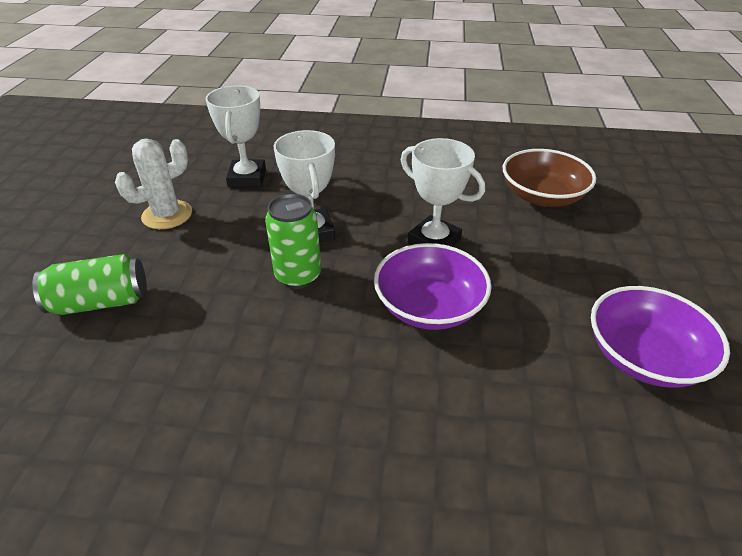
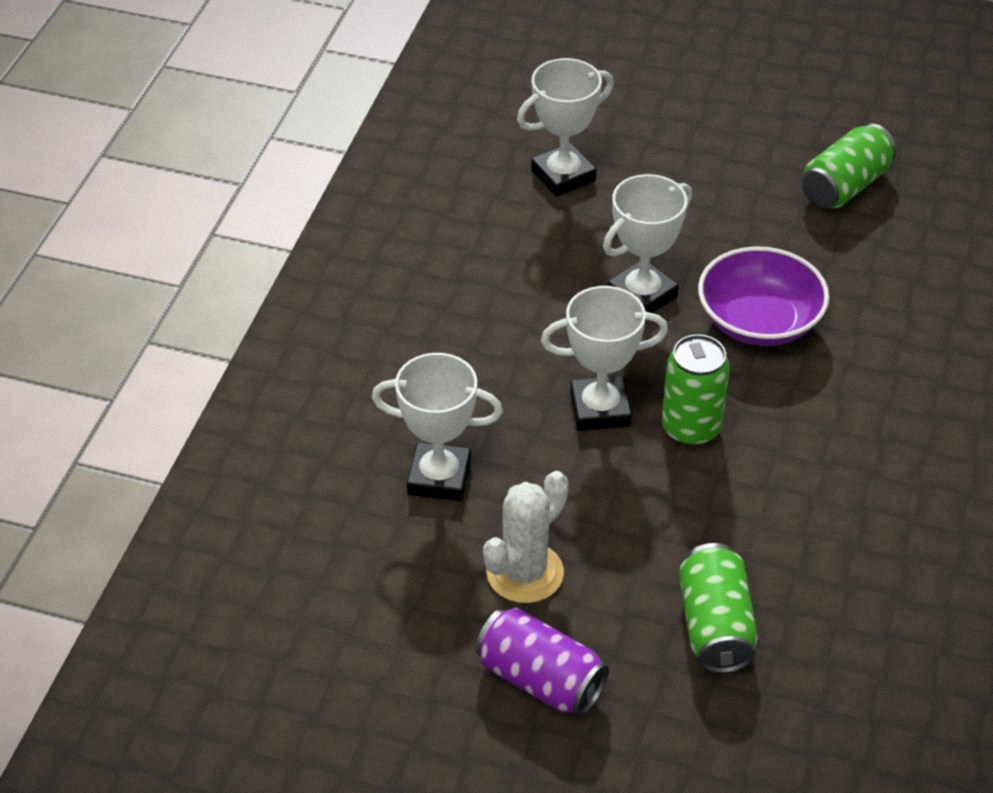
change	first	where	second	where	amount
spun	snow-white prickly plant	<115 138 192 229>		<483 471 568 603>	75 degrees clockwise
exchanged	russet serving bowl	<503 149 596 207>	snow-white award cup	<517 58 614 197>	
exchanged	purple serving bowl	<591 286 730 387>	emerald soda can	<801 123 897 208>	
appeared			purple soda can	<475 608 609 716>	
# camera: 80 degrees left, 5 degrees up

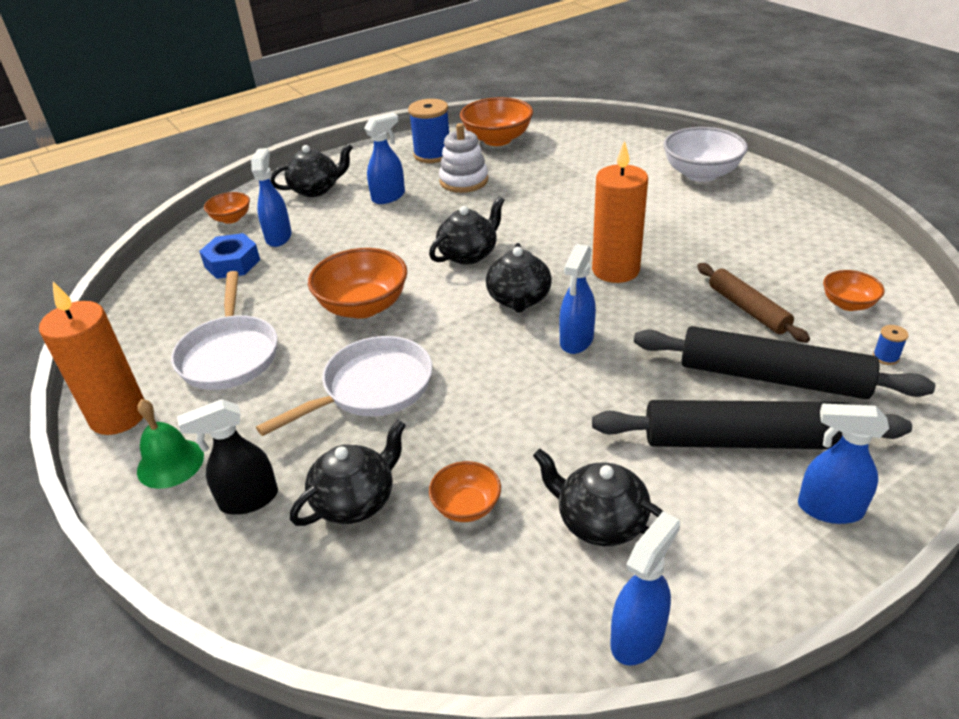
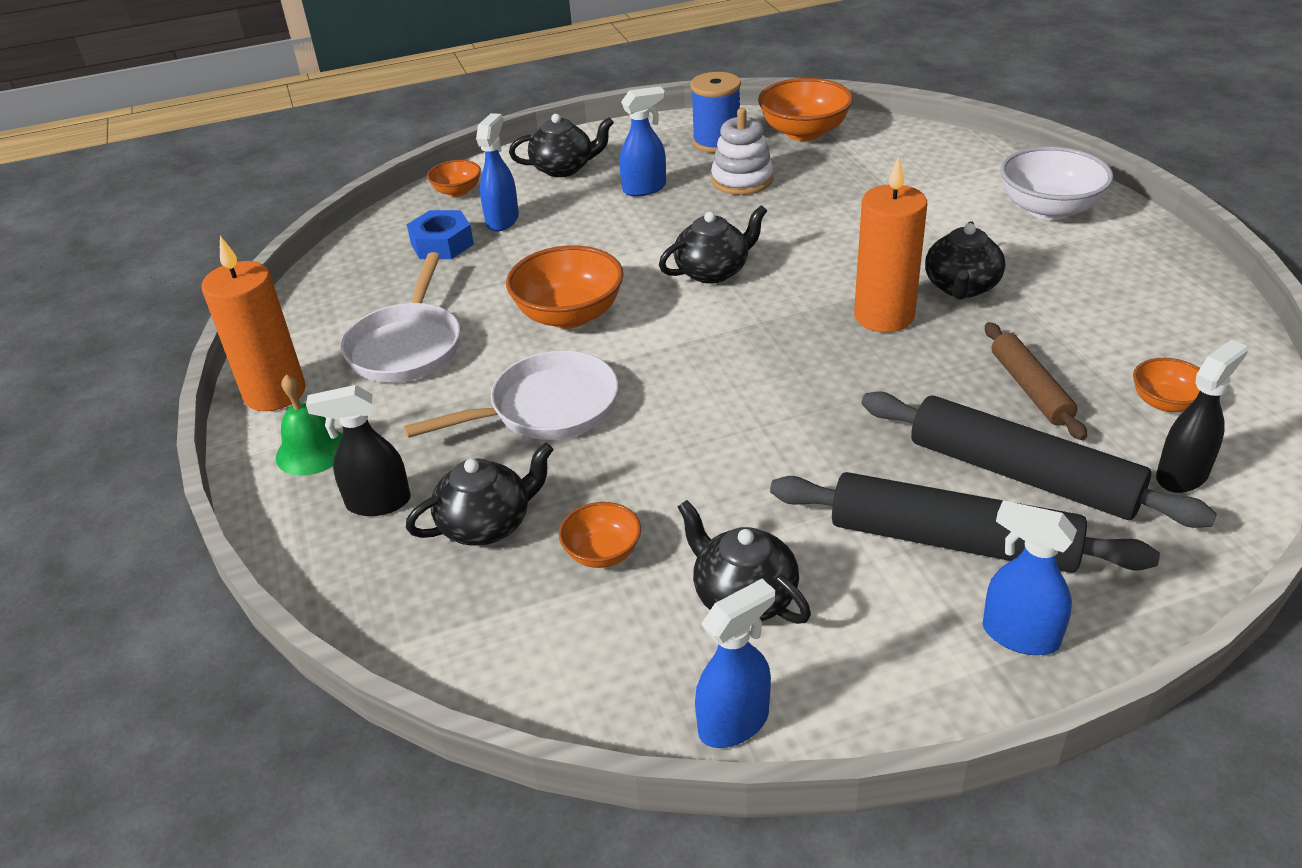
change	first	where	second	where	amount
relocated	ebony tea pot	<486 243 552 312>		<925 221 1005 299>	
missing	blue spray bottle	<559 244 596 354>			
exchanged	blue bobbin	<873 325 909 365>	ebony spray bottle	<1156 339 1248 493>	
# camera: 15 degrees right, 0 degrees up

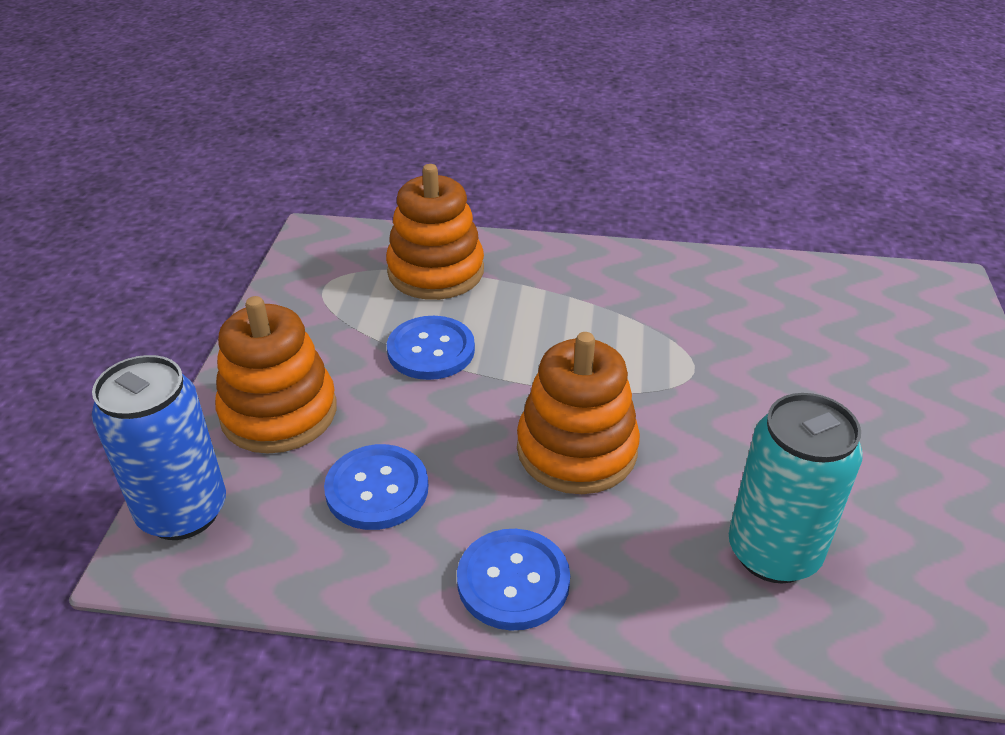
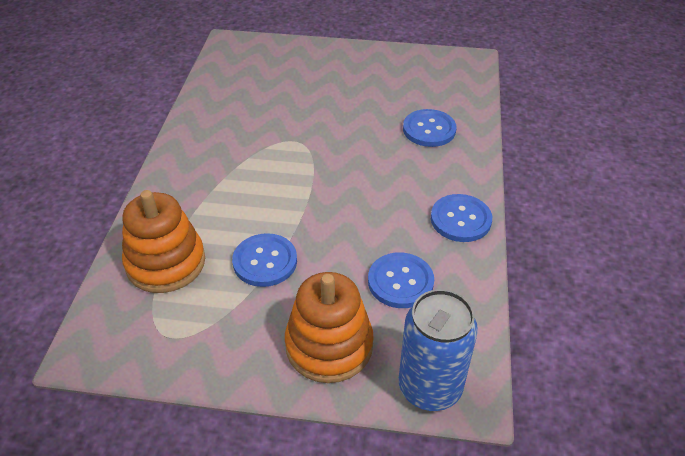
change	first	where	second	where	amount
missing	bright orange stacking toy	<517 332 640 494>			
exchanged	turquoise soda can	<729 393 863 583>	blue button	<403 109 457 147>	
# camera: 90 degrees left, 5 degrees up

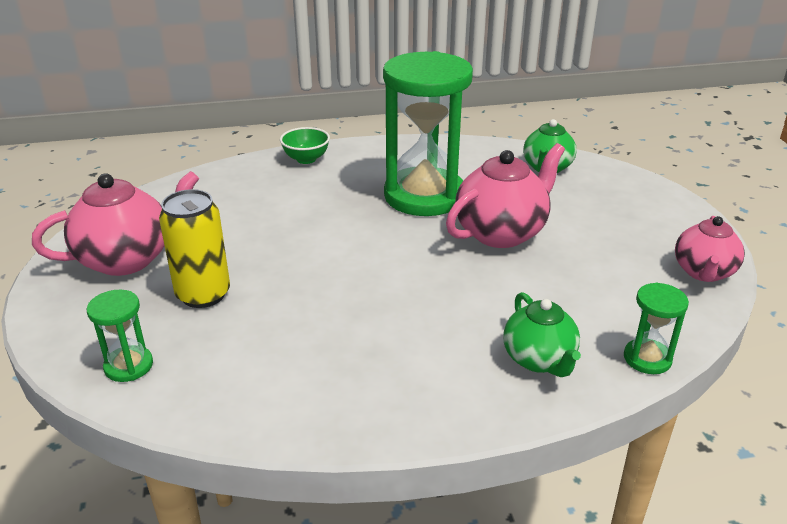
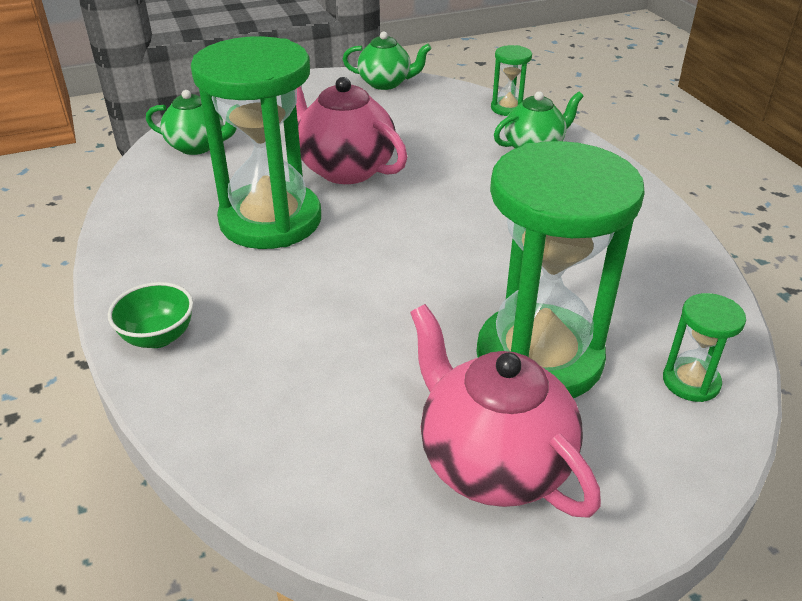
change	first	where	second	where	amount
exchanged	golden soda can	<159 189 230 308>	emerald sand timer	<476 141 645 398>	
colour	pink tea pot	<675 216 745 282>	emerald tea pot	<343 31 432 90>	
# camera: 100 degrees left, 5 degrees up

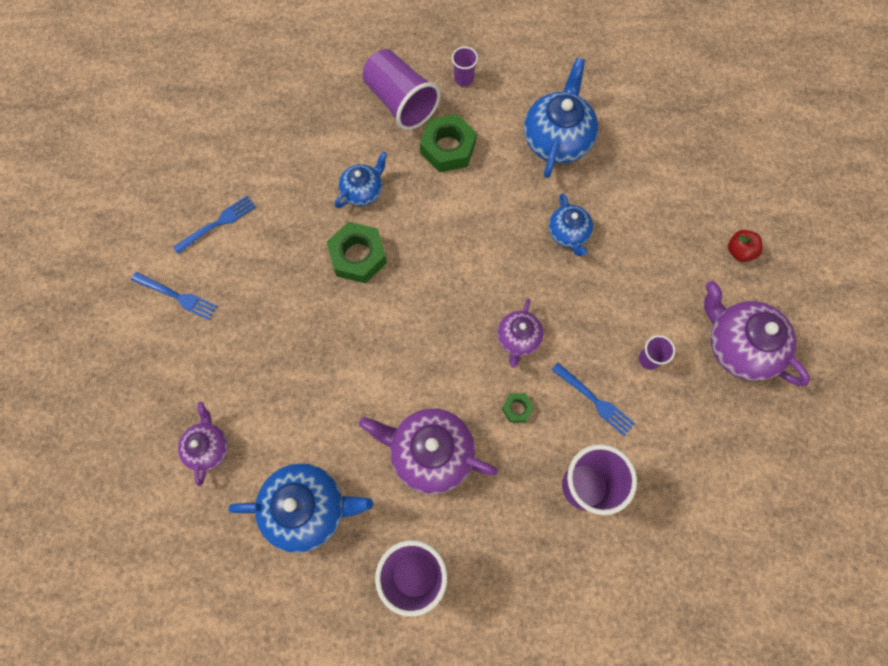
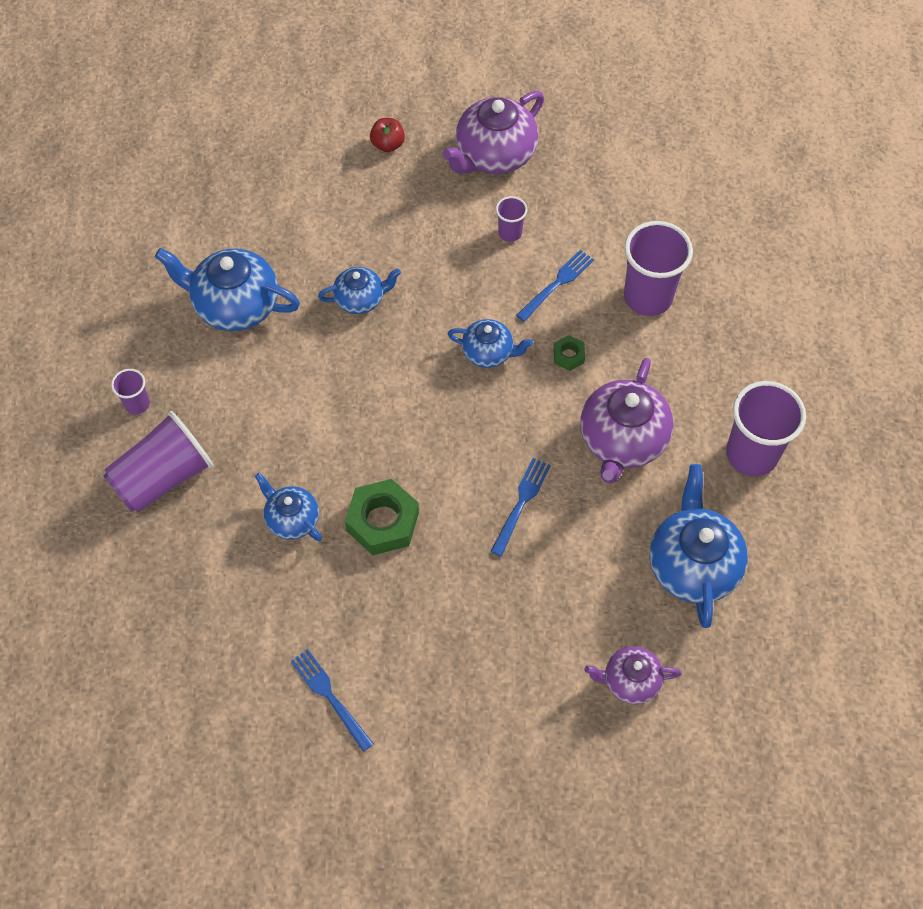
change	first	where	second	where	amount
relocated	blue table fork	<131 272 217 320>		<490 458 551 557>	
missing	emerald nut	<420 114 477 172>			
colour	purple tea pot	<497 299 544 368>	blue tea pot	<448 319 533 368>	
# camera: 90 degrees left, 10 degrees down

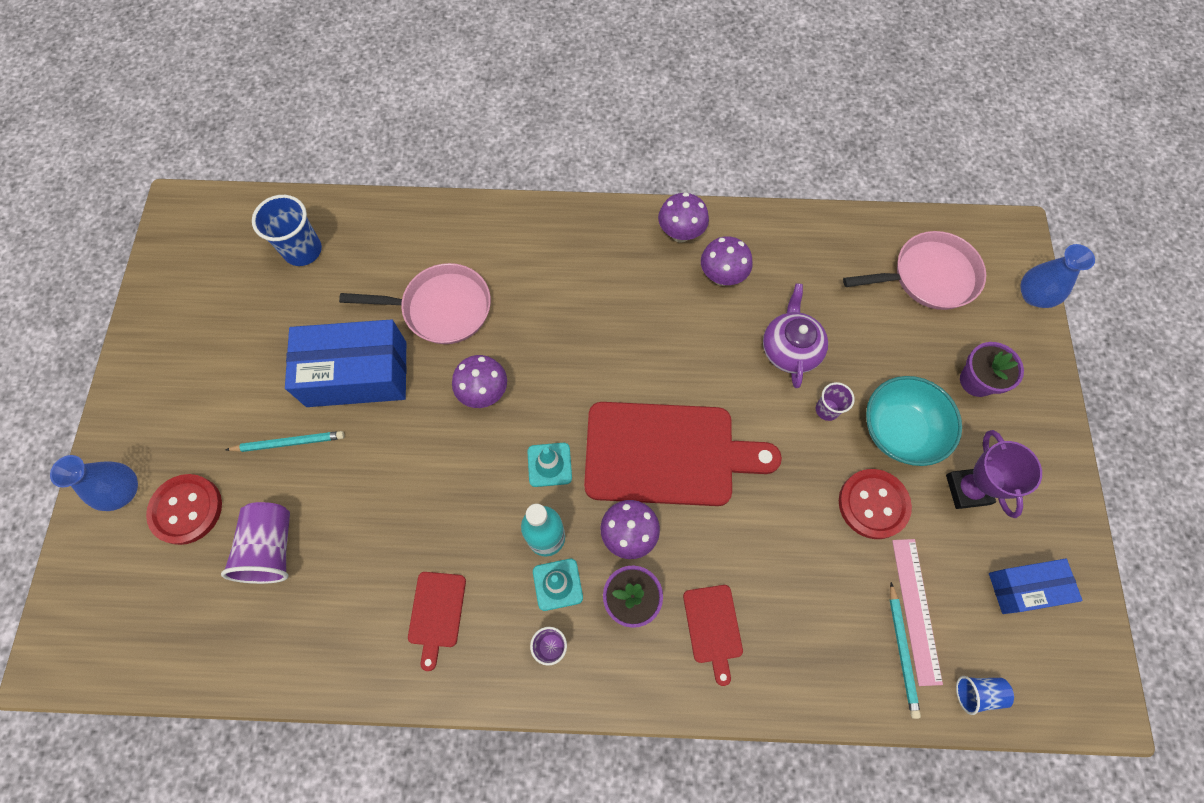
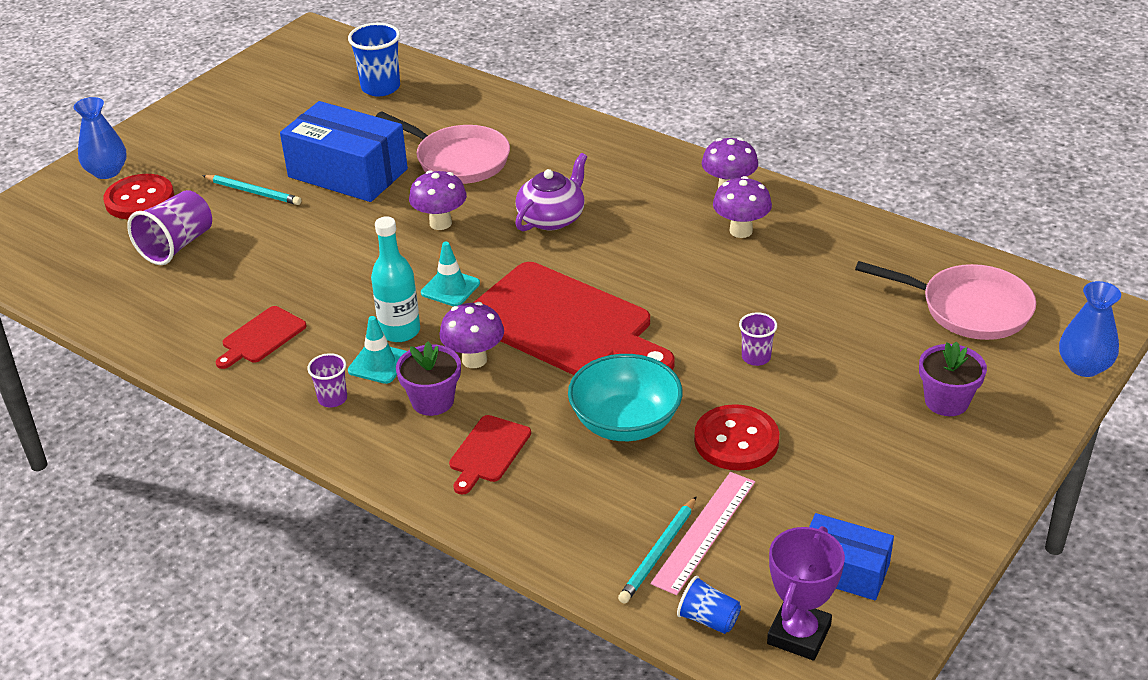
change	first	where	second	where	amount
relocated	purple tea pot	<763 284 828 388>		<515 153 587 231>	
relocated	turquoise serving bowl	<866 376 962 466>		<568 354 683 441>	
relocated	purple award cup	<946 430 1042 518>		<767 526 845 661>	
# camera: 35 degrees right, 30 degrees down

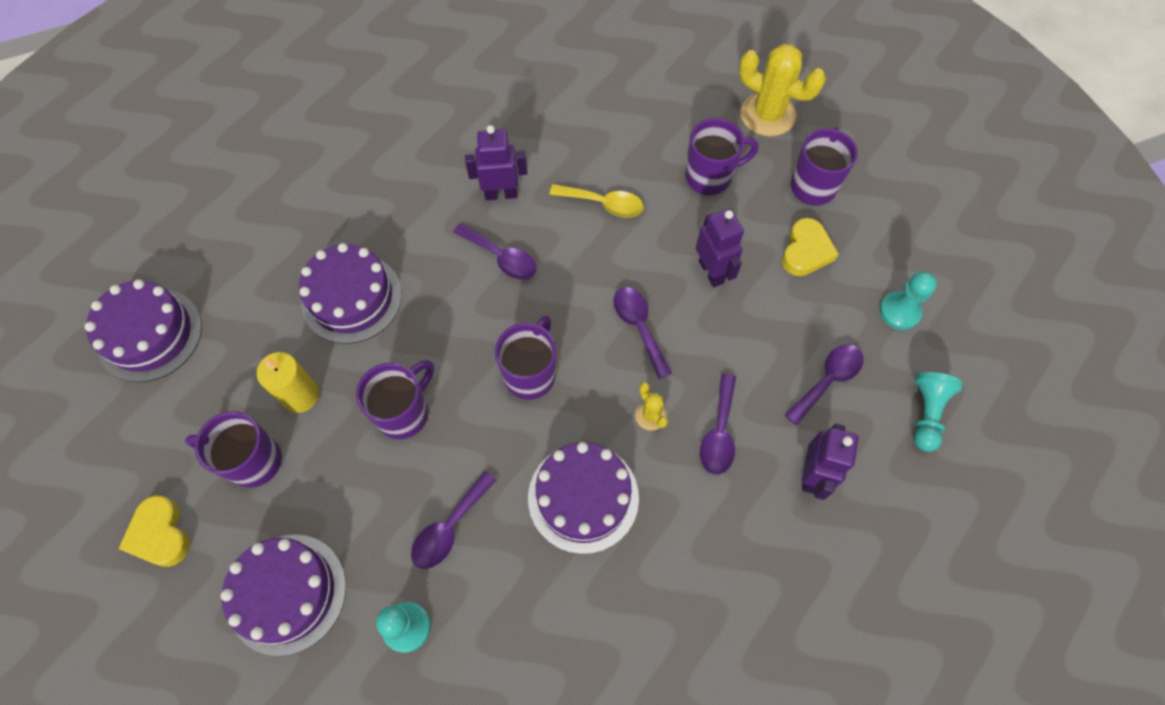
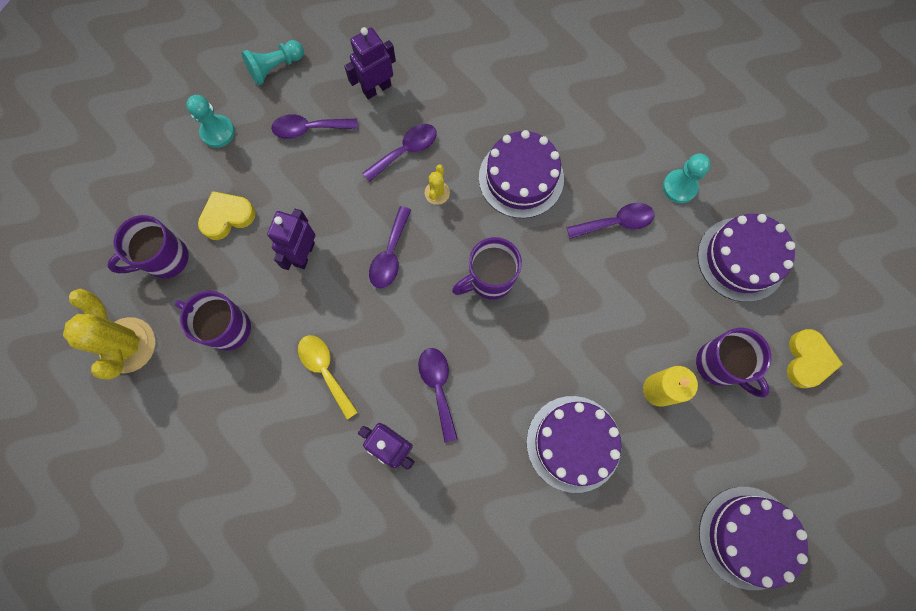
change	first	where	second	where	amount
missing	purple coffee mug	<356 360 434 439>			
# camera: 140 degrees left, 10 degrees up

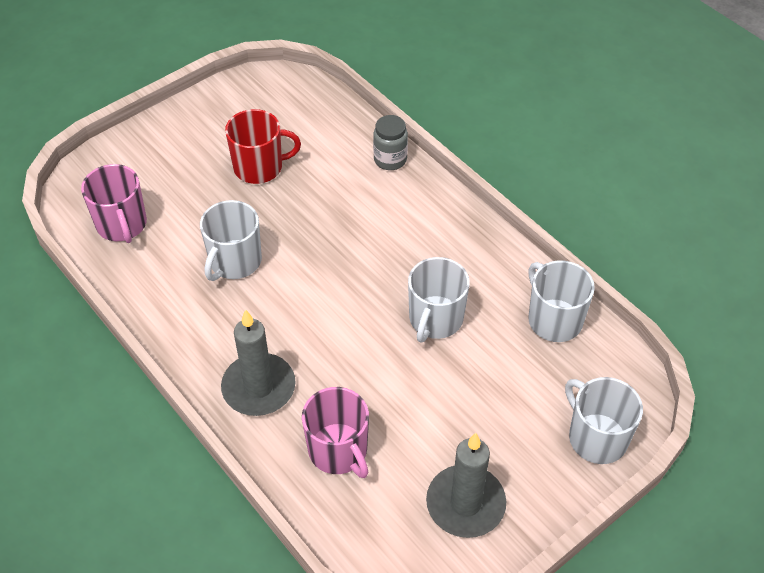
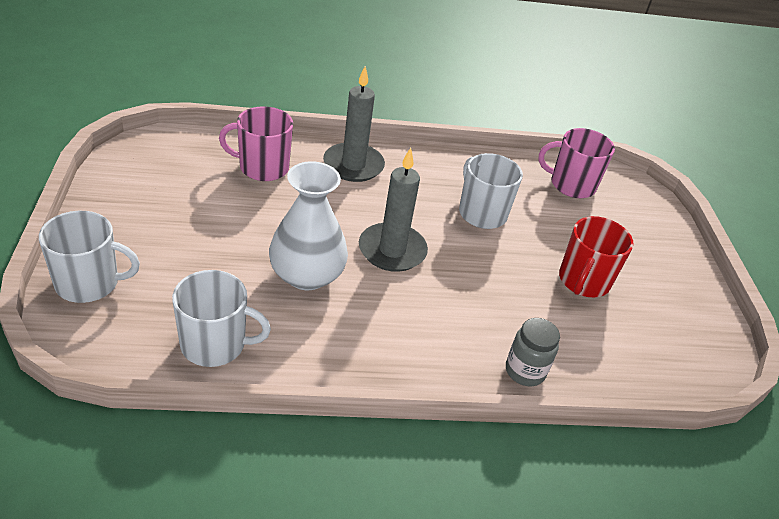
change	first	where	second	where	amount
exchanged	snow-white coffee mug	<408 257 470 342>	snow-white tall vase	<269 161 348 290>	
relocated	grey candle	<426 433 507 538>		<359 148 428 272>	
# camera: 120 degrees right, 10 degrees down

